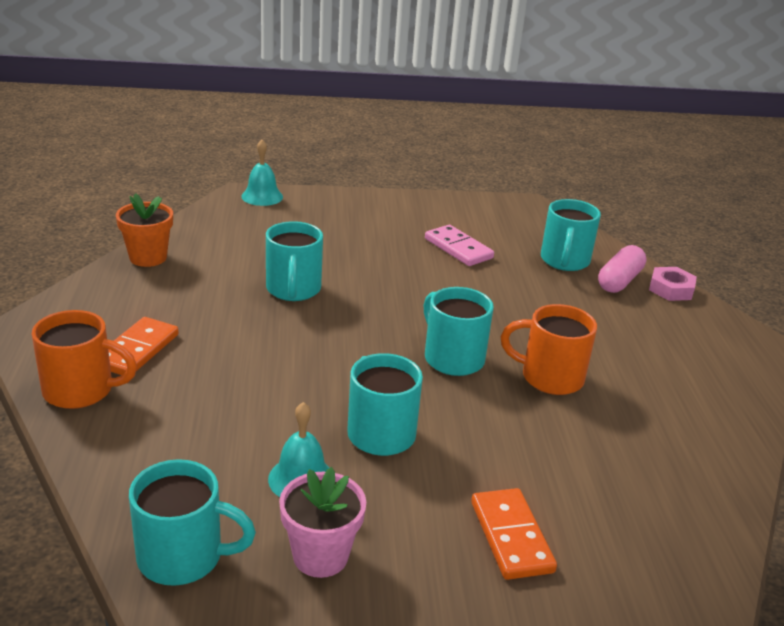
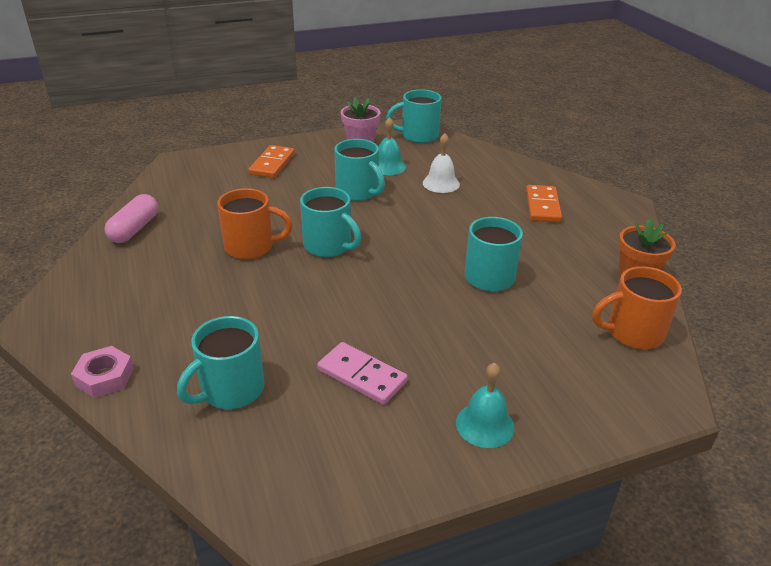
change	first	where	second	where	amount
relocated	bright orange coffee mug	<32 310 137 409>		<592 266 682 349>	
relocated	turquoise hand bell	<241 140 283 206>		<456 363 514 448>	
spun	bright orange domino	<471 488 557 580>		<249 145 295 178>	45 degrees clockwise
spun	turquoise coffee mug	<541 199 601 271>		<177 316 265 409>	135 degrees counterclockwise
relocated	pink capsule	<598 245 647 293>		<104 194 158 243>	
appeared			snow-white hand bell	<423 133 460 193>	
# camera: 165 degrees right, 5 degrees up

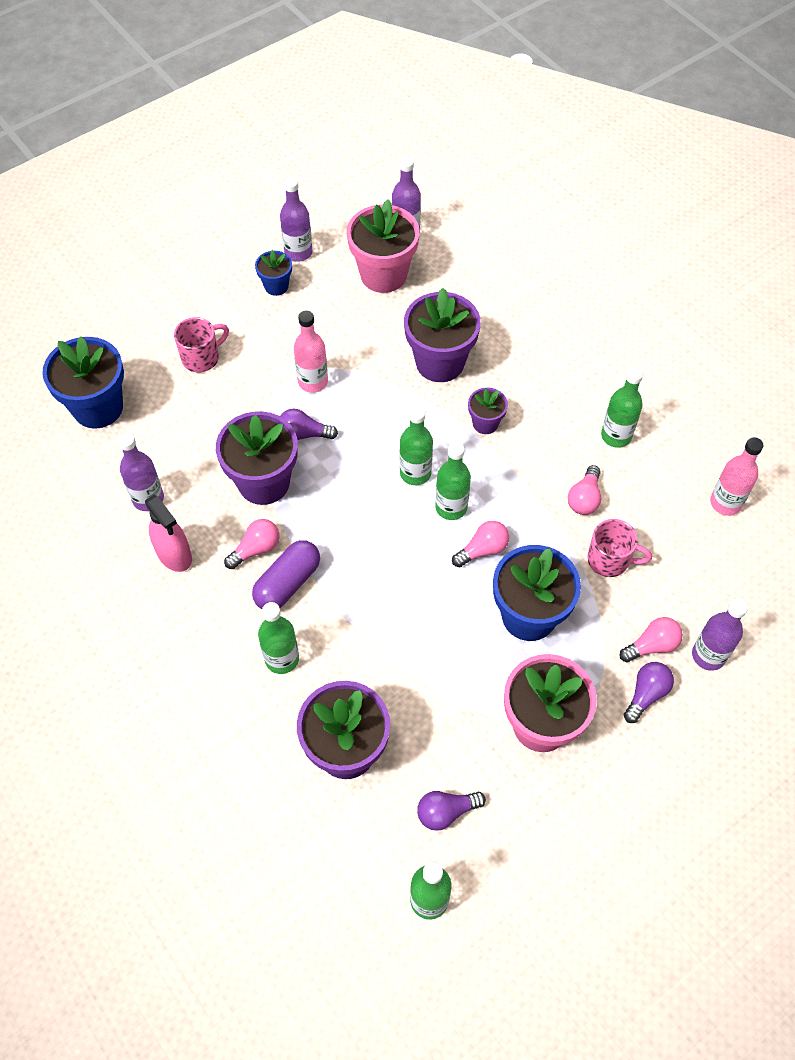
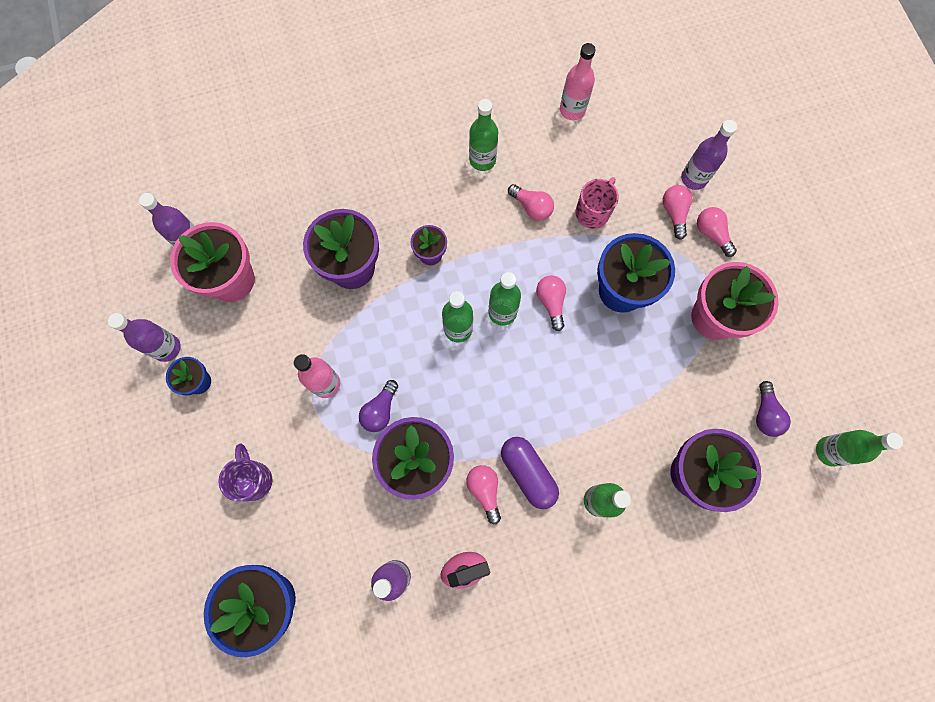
change	first	where	second	where	amount
colour	pink coffee mug	<174 317 229 373>	purple coffee mug	<218 444 273 501>	
colour	purple bulb	<624 662 674 723>	pink bulb	<697 207 737 257>	
# camera: 70 degrees left, 15 degrees up

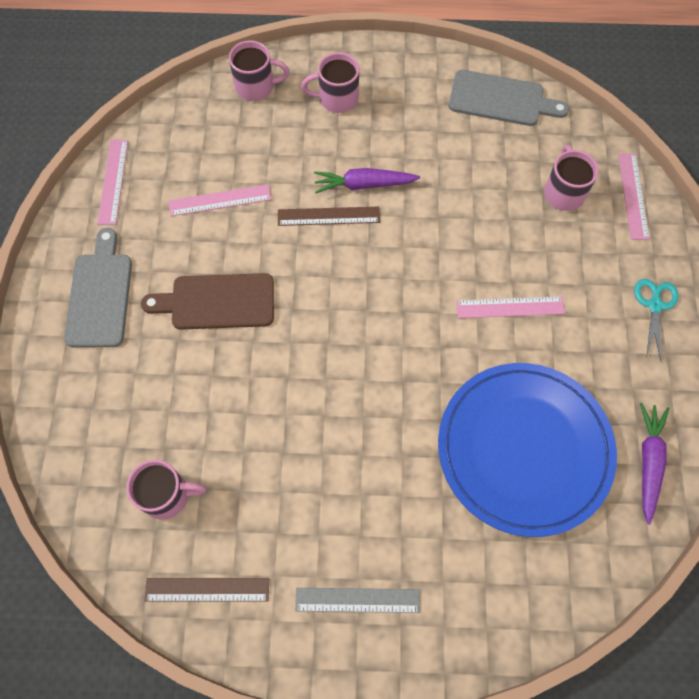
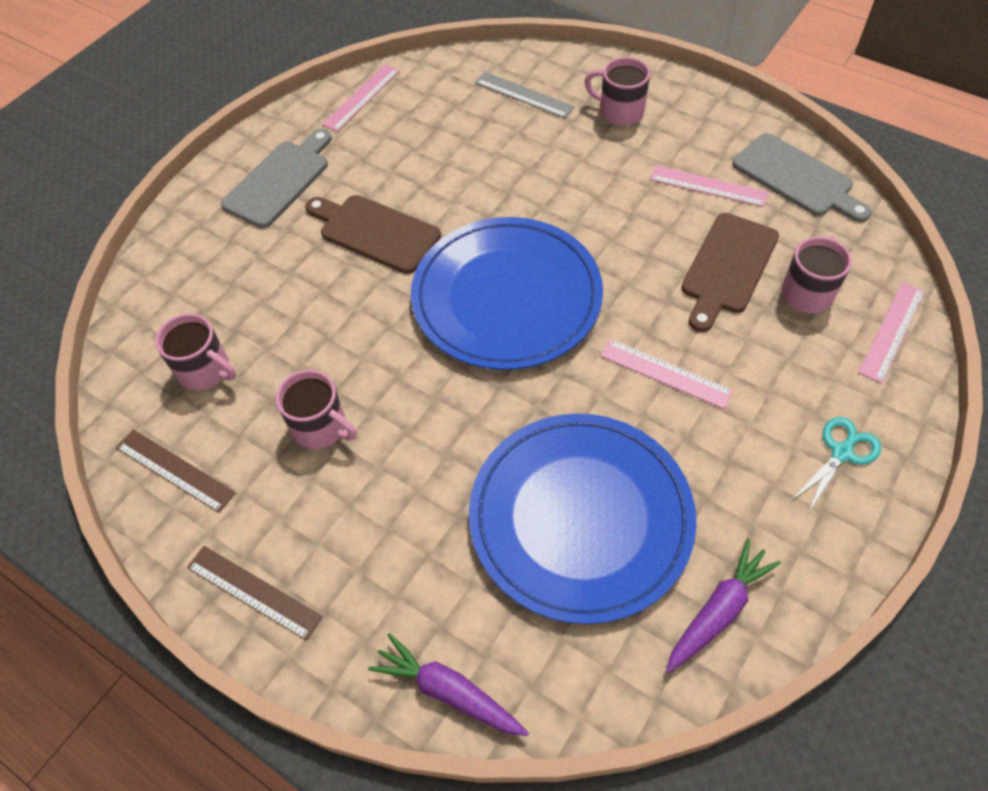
change	first	where	second	where	amount
relocated	pink ruler	<169 184 271 216>		<650 165 768 207>	
relocated	pink coffee mug	<229 40 290 101>		<276 370 357 449>	
relocated	russet ruler	<278 207 380 226>		<187 546 323 641>	
relocated	grey ruler	<295 588 420 613>		<475 72 575 118>	
relocated	purple root vegetable	<314 168 420 193>		<368 633 529 736>	
appeared			blue flat dish	<411 217 603 370>	
appeared			russet cutting board	<681 213 779 332>	
# camera: 35 degrees right, 10 degrees down

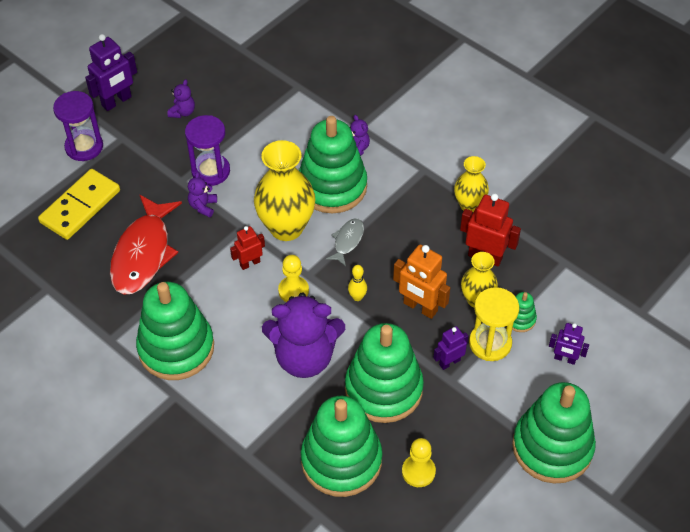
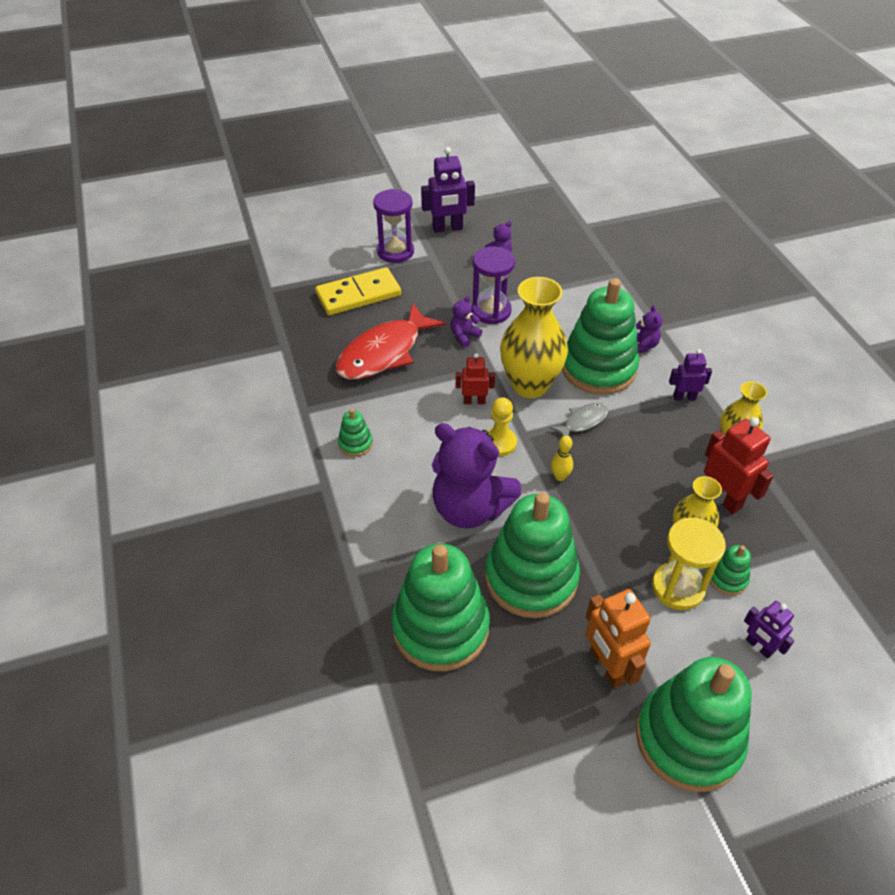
change	first	where	second	where	amount
size	emerald stacking toy	<136 282 214 380>		<338 409 373 457>	x0.42
relocated	bright orange robot figure	<393 245 450 319>		<586 589 651 688>	
missing	golden pawn	<402 438 436 487>			
relocated	purple robot figure	<433 326 468 370>		<669 349 712 400>	
# camera: 30 degrees right, 5 degrees down

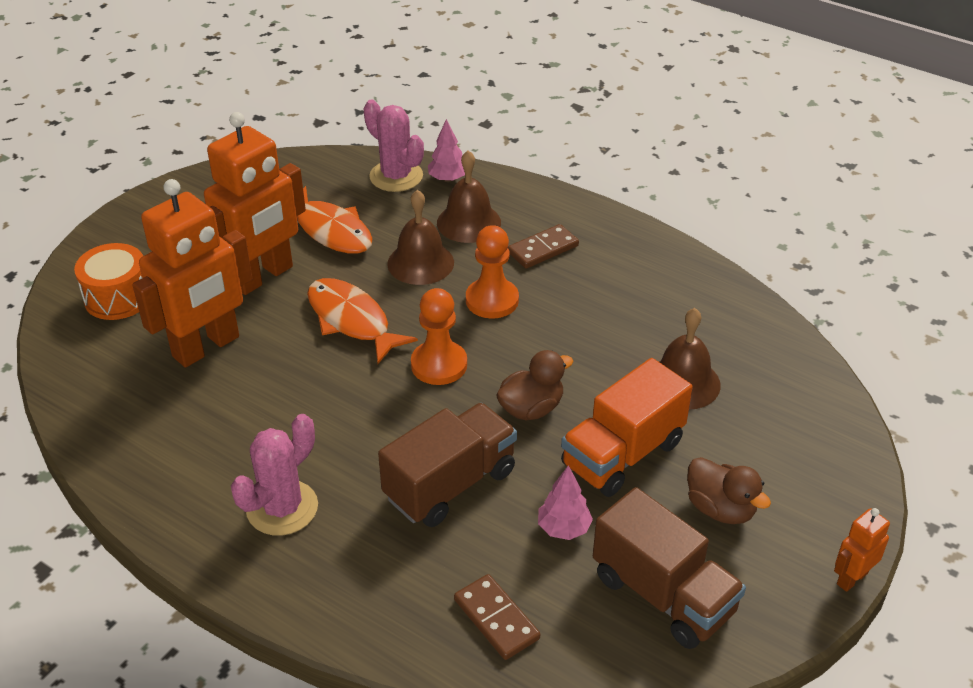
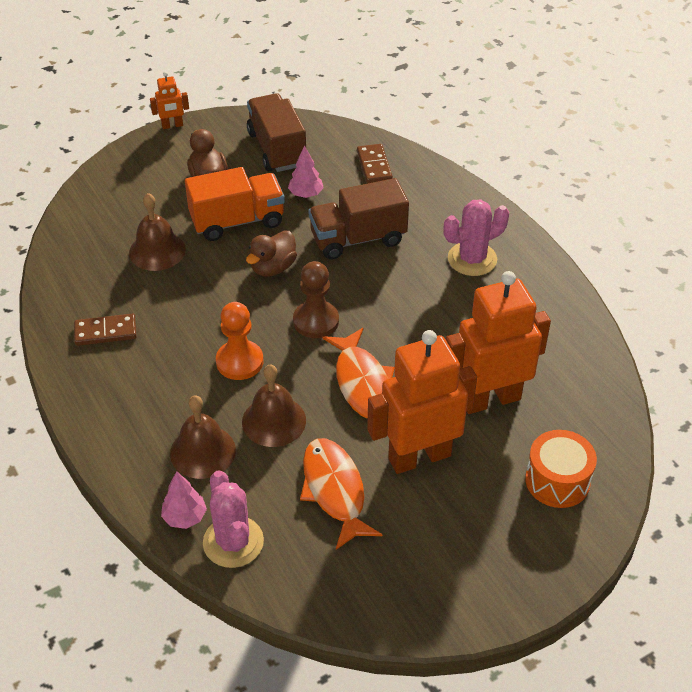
change	first	where	second	where	amount
colour	bright orange pawn	<411 288 467 385>	russet pawn	<293 261 339 338>	
spun	russet toy duck	<496 350 573 420>		<246 230 297 277>	45 degrees counterclockwise
relocated	russet domino	<508 224 579 269>		<74 313 137 346>	
# camera: 155 degrees left, 5 degrees up

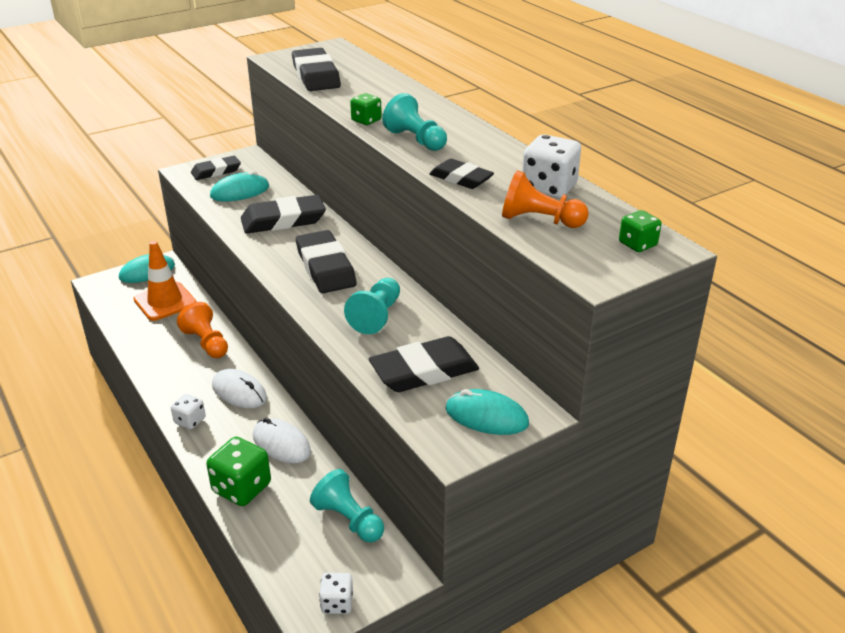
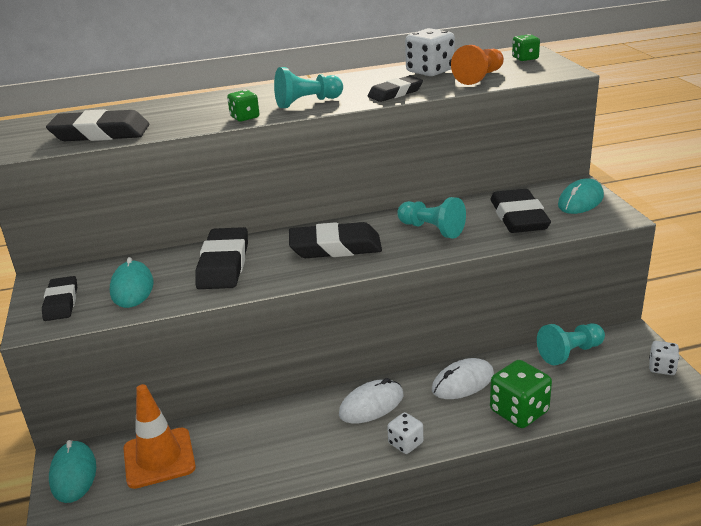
change	first	where	second	where	amount
missing	bright orange pawn	<177 302 228 358>			
# camera: 70 degrees left, 5 degrees down

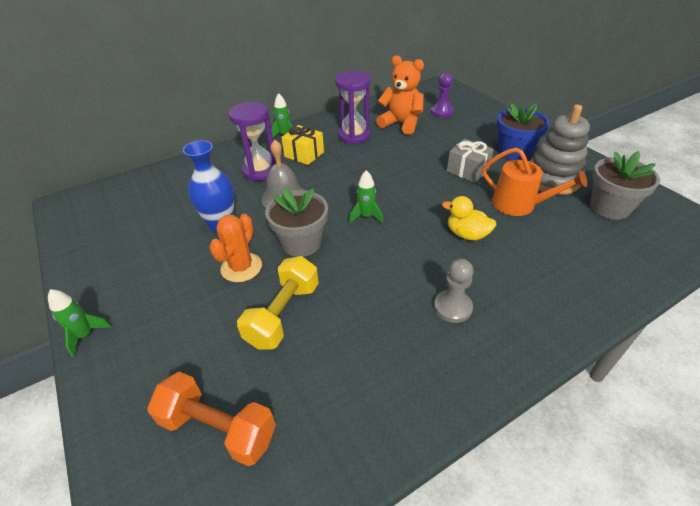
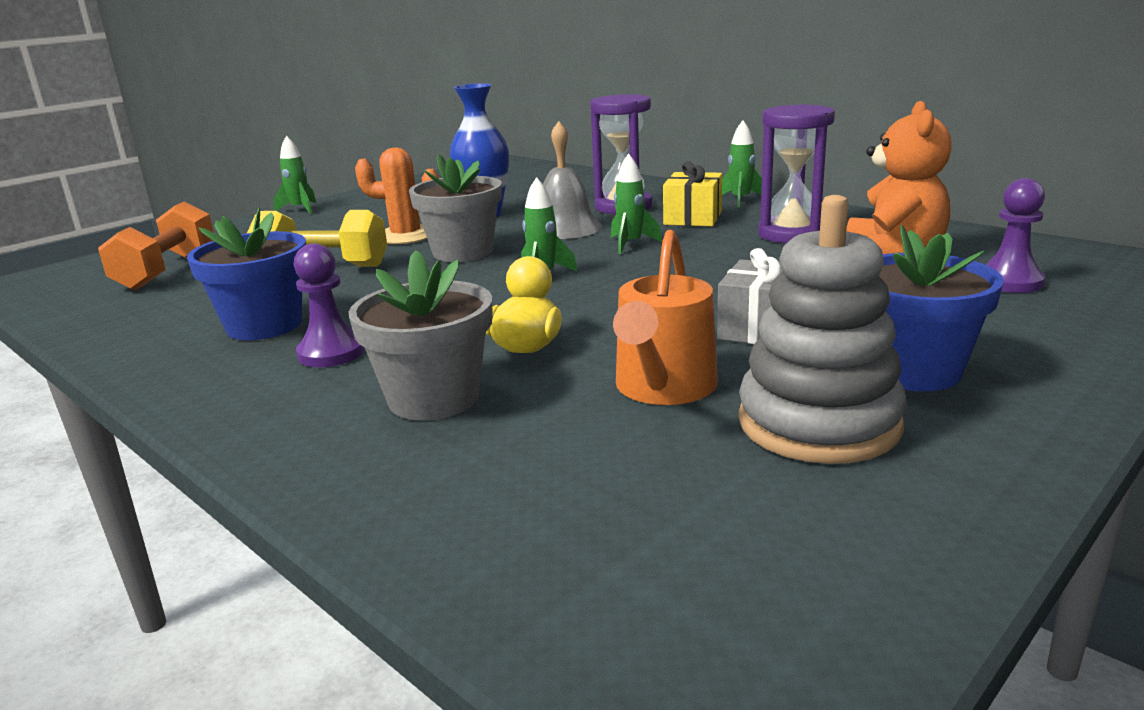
change	first	where	second	where	amount
colour	grey pawn	<434 259 474 323>	purple pawn	<294 243 365 367>	
relocated	grey flower pot	<590 151 660 220>		<348 250 492 420>	
appeared			blue flower pot	<187 208 306 340>	
appeared			emerald spaceship	<611 153 662 254>	
# camera: 75 degrees right, 20 degrees down

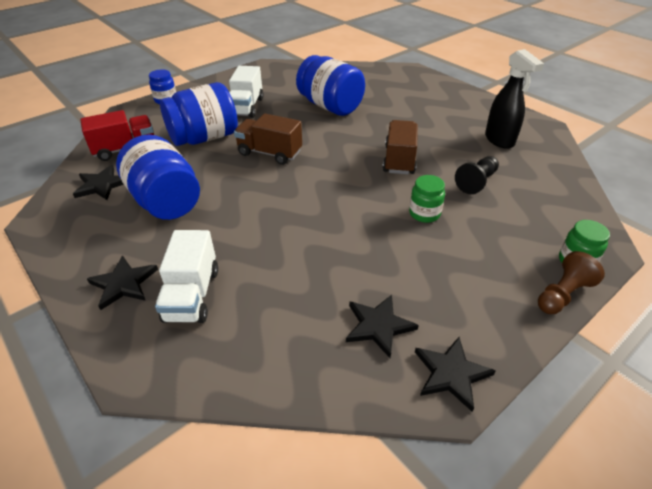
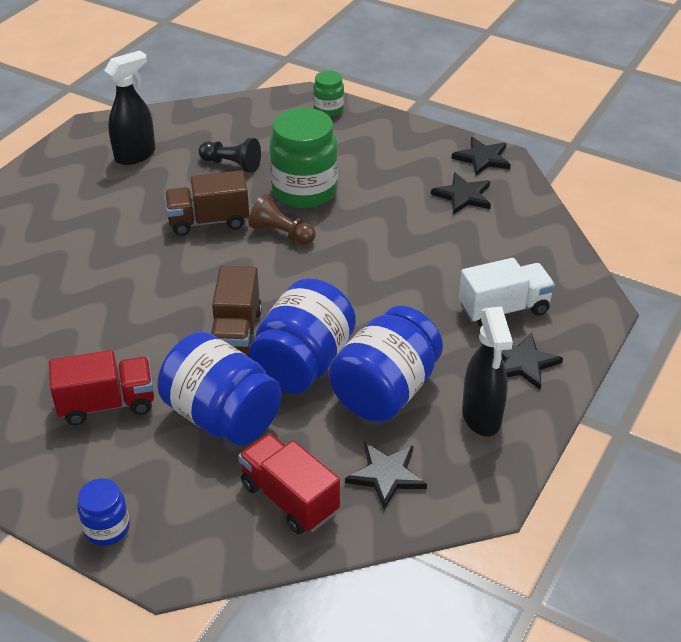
change	first	where	second	where	amount
colour	snow-white truck	<229 66 263 118>	scarlet truck	<49 350 154 425>	
relocated	blue jam jar	<296 55 365 116>		<248 278 356 394>	
size	emerald jam jar	<409 175 445 223>		<269 108 338 208>	x1.97
relocated	russet pawn	<538 251 605 314>		<248 194 315 245>	
appeared			ebony spray bottle	<462 306 513 436>	
# camera: 110 degrees left, 0 degrees up

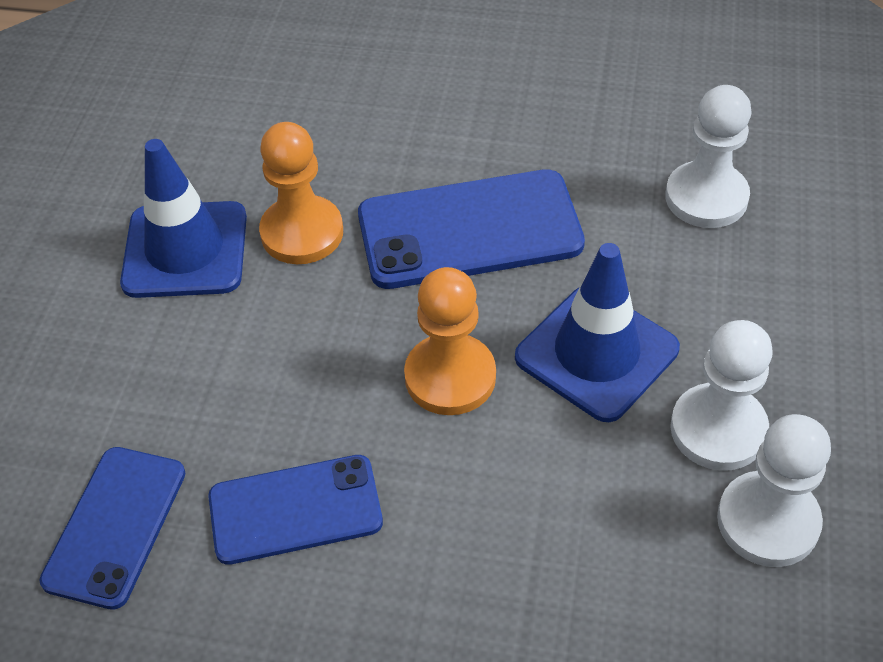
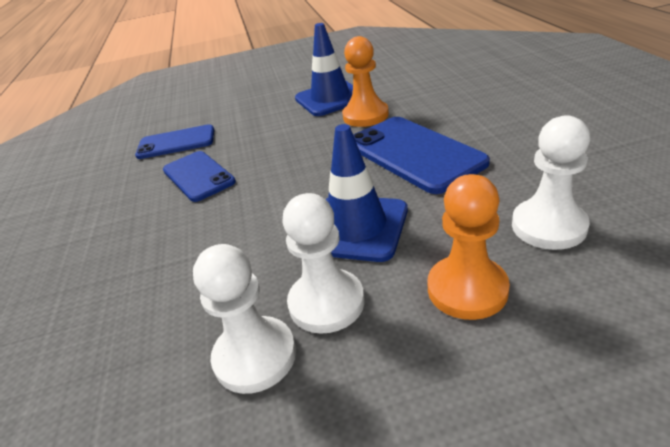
change	first	where	second	where	amount
relocated	bright orange pawn	<404 267 496 415>		<428 174 510 320>	
# camera: 70 degrees right, 15 degrees down

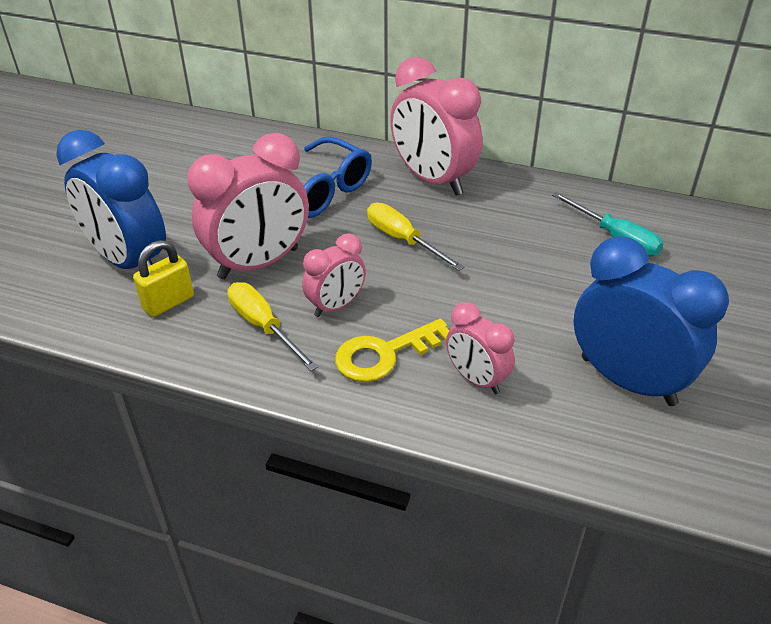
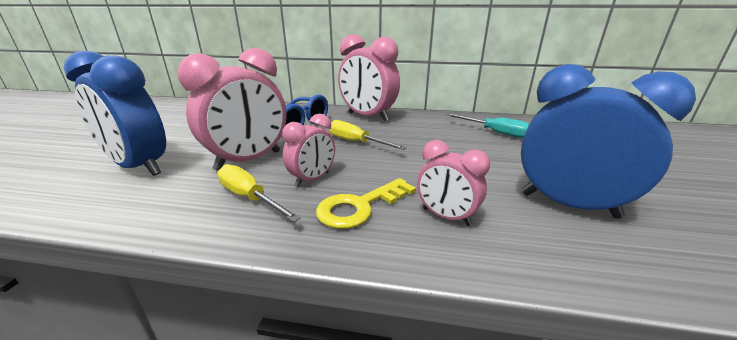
change	first	where	second	where	amount
missing	golden padlock	<133 240 194 317>			
# camera: 10 degrees left, 15 degrees down

